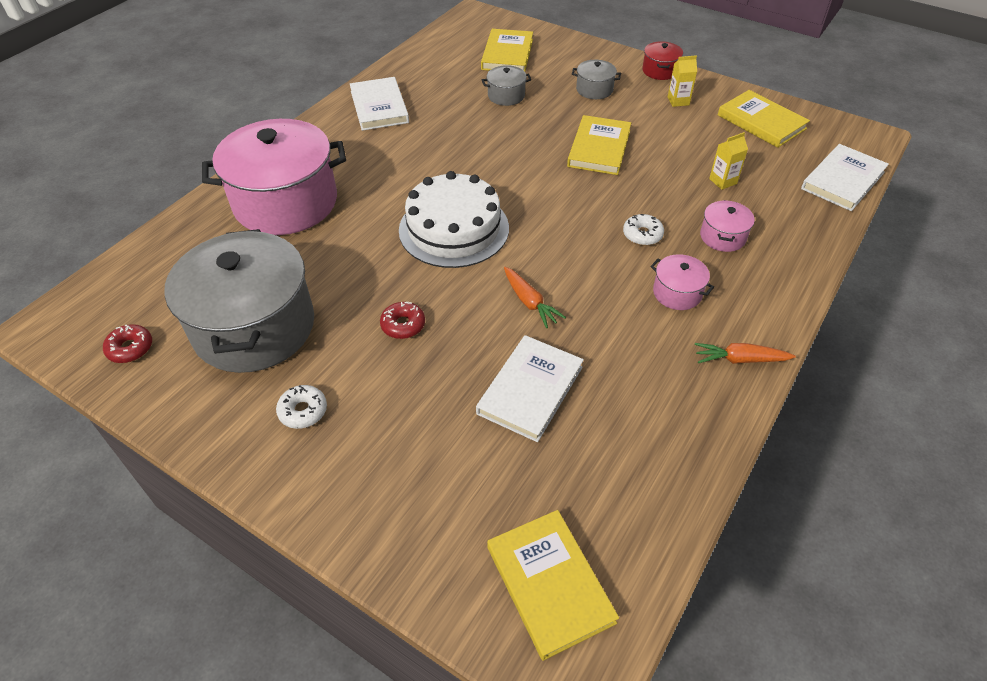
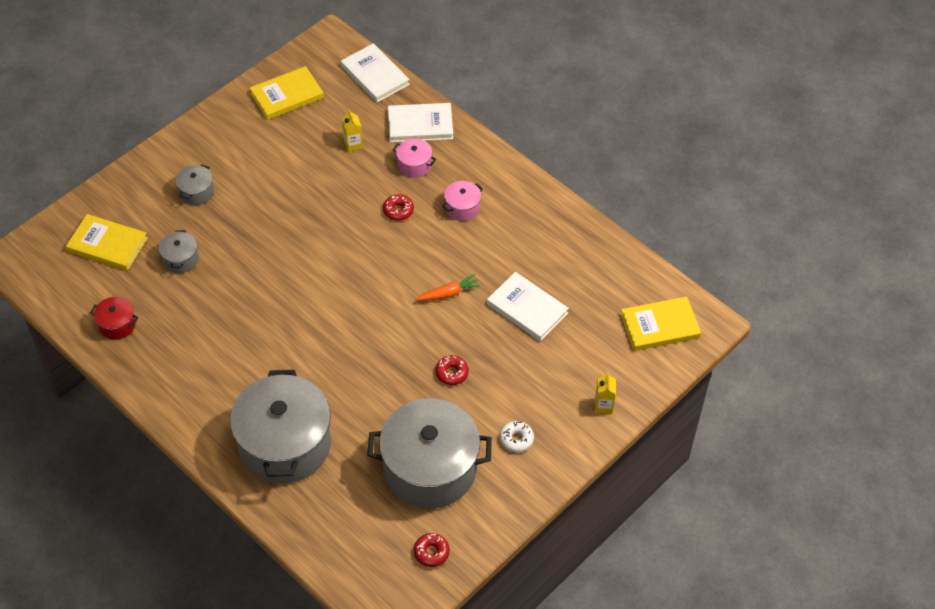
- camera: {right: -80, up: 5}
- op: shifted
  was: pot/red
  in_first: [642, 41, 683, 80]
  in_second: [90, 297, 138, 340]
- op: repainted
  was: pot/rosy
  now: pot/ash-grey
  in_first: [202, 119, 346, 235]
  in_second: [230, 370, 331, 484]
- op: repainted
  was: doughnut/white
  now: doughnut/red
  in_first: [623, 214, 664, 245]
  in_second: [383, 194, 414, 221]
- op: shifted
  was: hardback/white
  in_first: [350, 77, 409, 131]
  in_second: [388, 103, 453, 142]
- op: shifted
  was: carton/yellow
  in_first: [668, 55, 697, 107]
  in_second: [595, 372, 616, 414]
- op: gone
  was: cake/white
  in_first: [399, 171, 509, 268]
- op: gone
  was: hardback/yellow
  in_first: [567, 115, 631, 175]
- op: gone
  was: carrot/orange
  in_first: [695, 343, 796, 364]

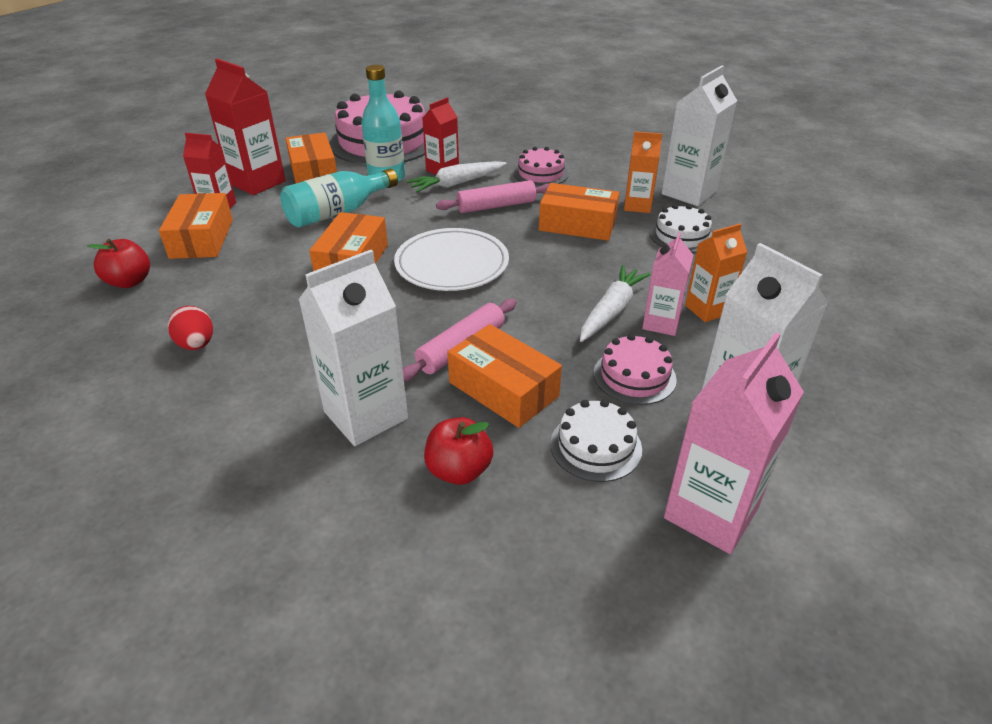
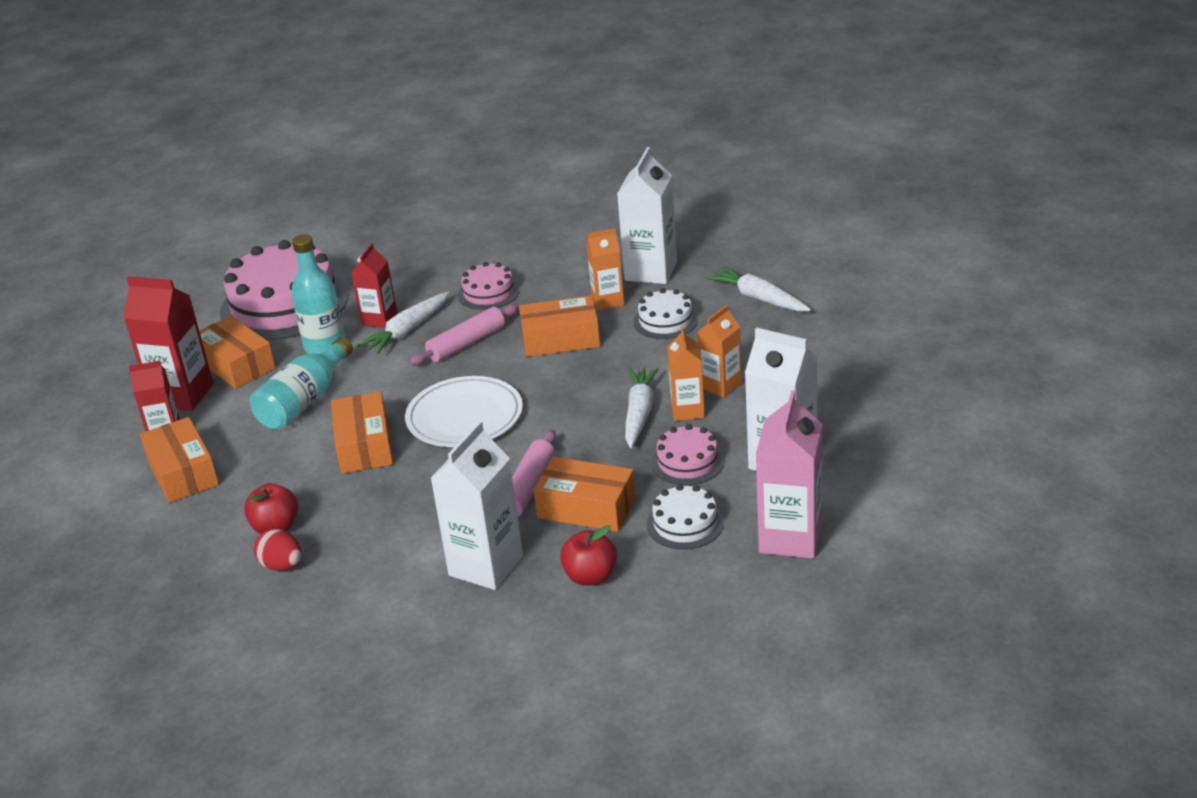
- camera: {right: -20, up: -5}
- op: shifted
  was: toy apple/red
  in_first: [88, 239, 150, 288]
  in_second: [244, 483, 299, 534]
- op: repainted
  was: carton/rosy
  now: carton/orange
  in_first: [642, 232, 694, 336]
  in_second: [667, 328, 705, 421]
- op: new
  now: carrot/white
  in_second: [706, 266, 811, 311]

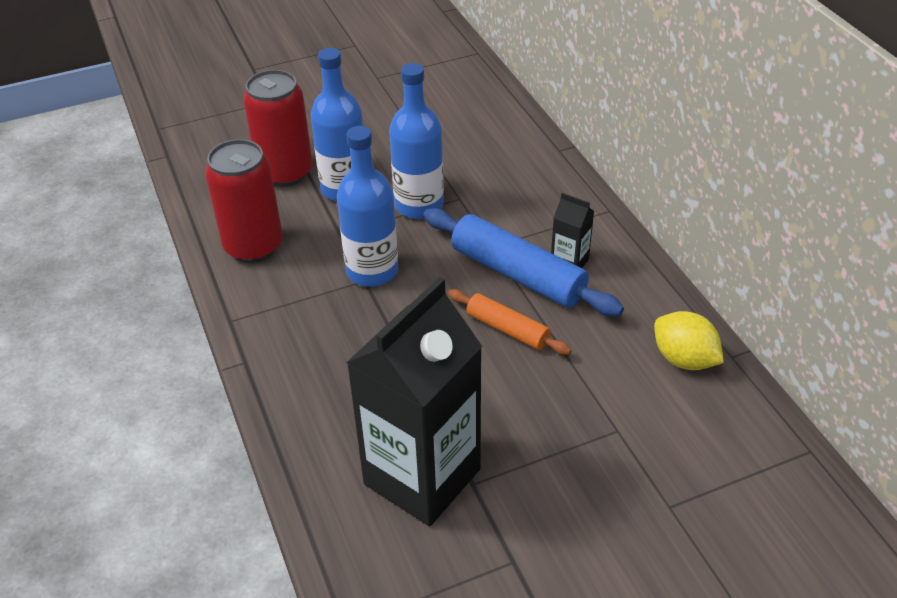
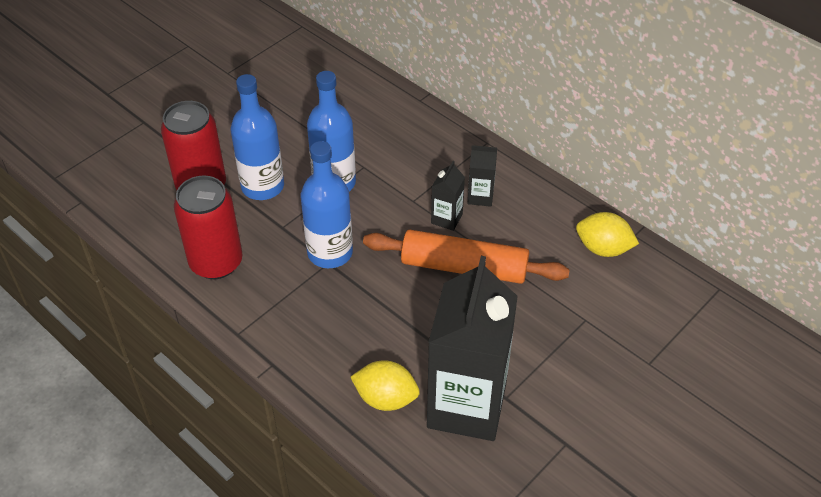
- camera: {right: -25, up: 5}
- op: new
  now: citrus fruit/yellow
  in_second: [351, 360, 420, 411]
- op: scaled
  was: dough roller/orange
  in_first: [448, 289, 572, 355]
  in_second: [363, 230, 570, 284]
  ratio: 1.73
- op: swapped
  was: dough roller/blue
  now: carton/ebony
  in_first: [423, 208, 624, 316]
  in_second: [431, 161, 465, 231]

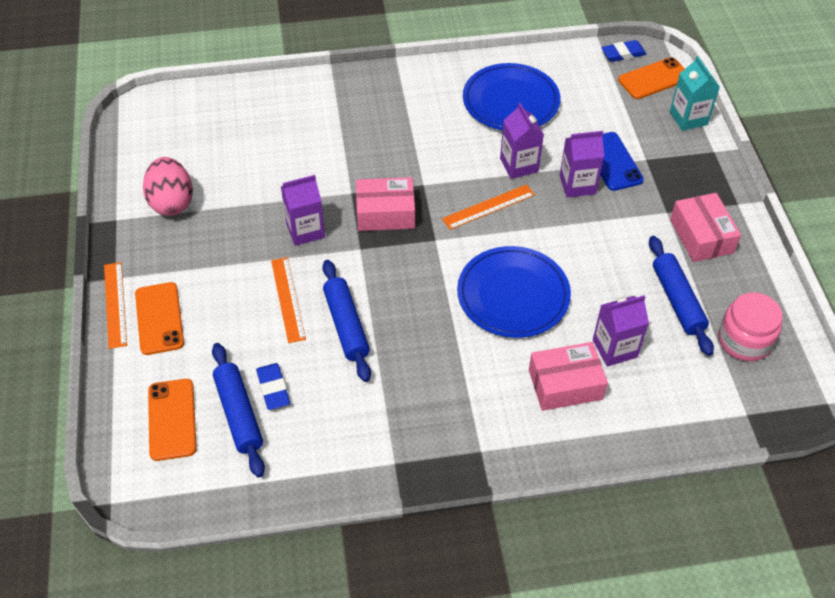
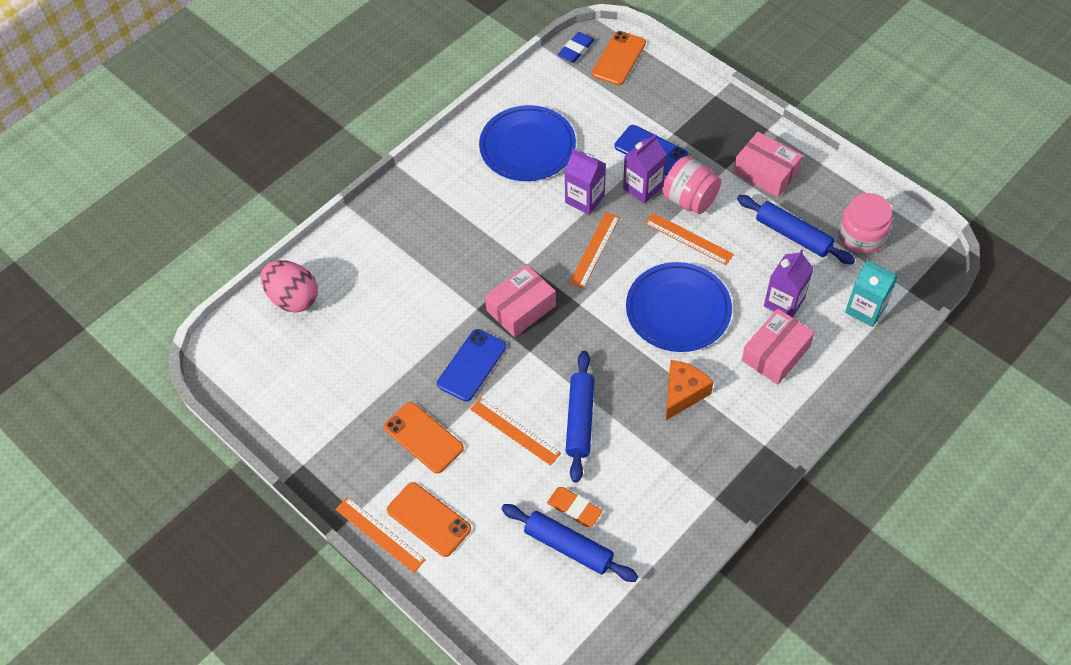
- camera: {right: -35, up: 5}
- op: shifted
  was: toy egg/rosy
  in_first: [143, 157, 193, 216]
  in_second: [261, 260, 318, 313]
- op: shifted
  was: smartphone/orange
  in_first: [148, 379, 197, 461]
  in_second: [384, 402, 464, 474]
- op: swapped
  was: carton/purple
  now: smartphone/blue
  in_first: [281, 175, 325, 246]
  in_second: [437, 329, 506, 402]
- op: repainted
  was: eraser/blue
  now: eraser/orange
  in_first: [256, 363, 290, 410]
  in_second: [547, 487, 603, 527]
- op: rotated
  was: dough roller/blue
  in_first: [322, 260, 371, 382]
  in_second: [566, 351, 594, 483]
  clockwise: 60
- op: new
  now: straightedge/orange
  in_second: [645, 213, 734, 265]
- op: new
  now: jar/rosy
  in_second: [662, 156, 721, 214]
- op: new
  now: cheese wedge/orange
  in_second: [666, 360, 713, 420]
- op: shifted
  was: carton/turquoise
  in_first: [670, 56, 720, 131]
  in_second: [845, 260, 898, 327]

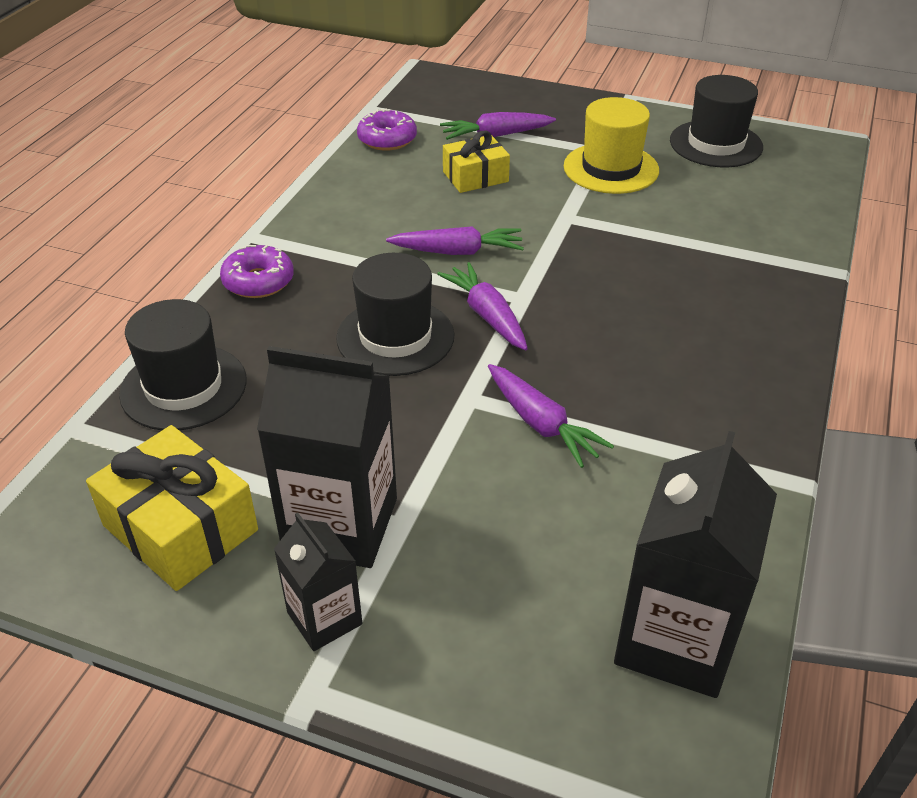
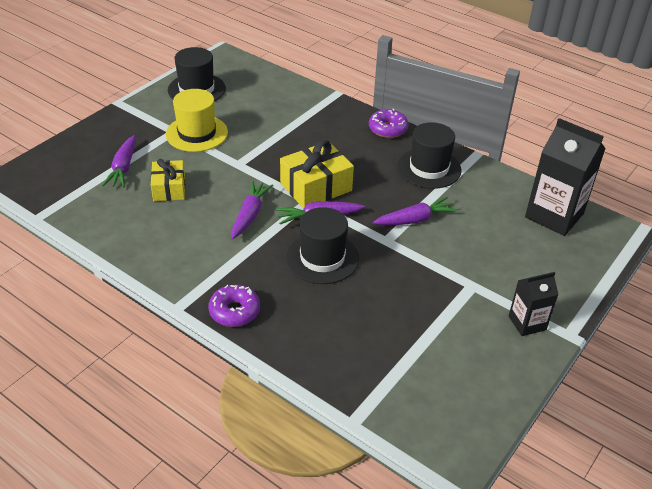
- camera: {right: -75, up: 0}
- op: shifted
  was: present/yellow
  in_first: [86, 425, 258, 591]
  in_second: [280, 140, 354, 209]
- op: shifted
  was: doughnut/purple
  in_first: [357, 109, 417, 151]
  in_second: [369, 109, 408, 138]
- op: shifted
  was: tall hat/ebony
  in_first: [119, 299, 247, 430]
  in_second: [397, 122, 461, 189]
- op: gone
  was: carton/ebony
  in_first: [257, 346, 397, 568]

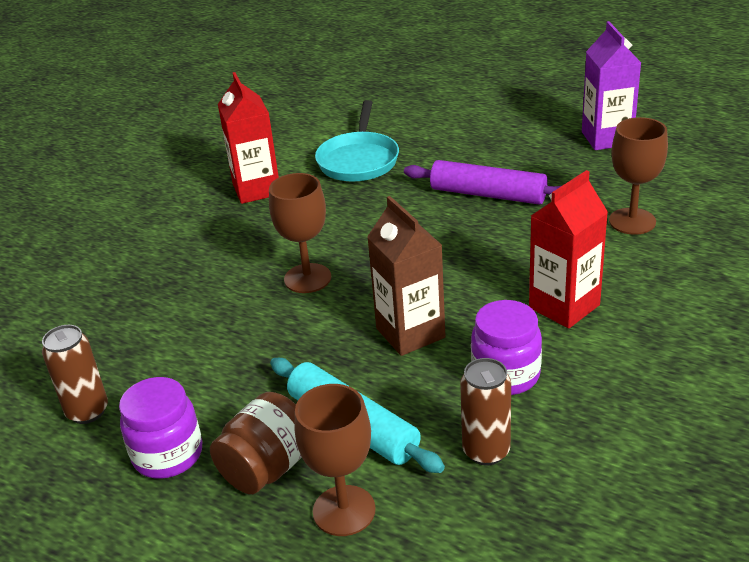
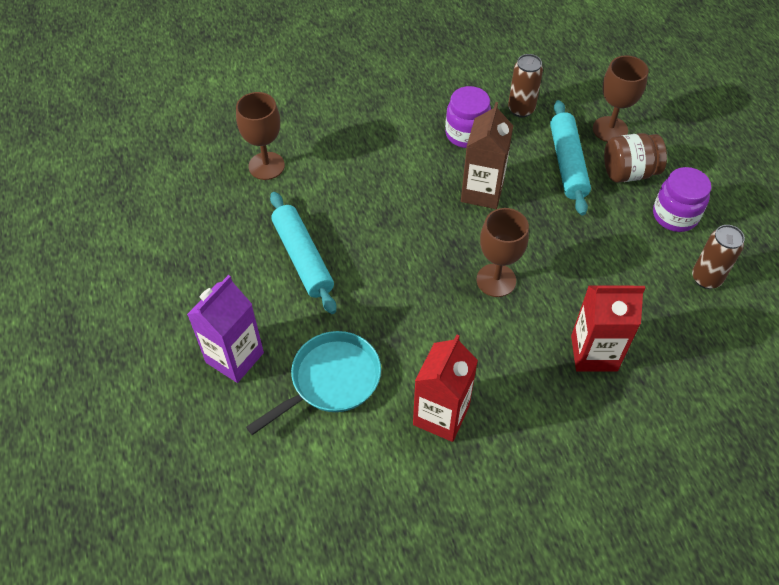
- camera: {right: -140, up: 20}
- op: shifted
  was: carton/purple
  in_first: [582, 21, 641, 150]
  in_second: [187, 275, 264, 383]
- op: repainted
  was: dough roller/purple
  now: dough roller/turquoise
  in_first: [404, 160, 561, 205]
  in_second: [270, 192, 336, 314]
- op: shifted
  was: carton/red
  in_first: [529, 170, 608, 329]
  in_second: [571, 286, 645, 372]

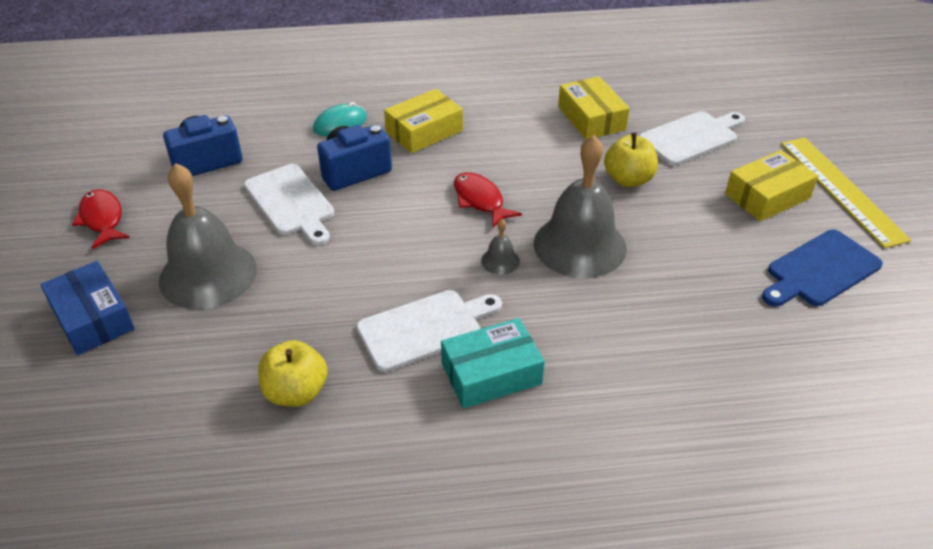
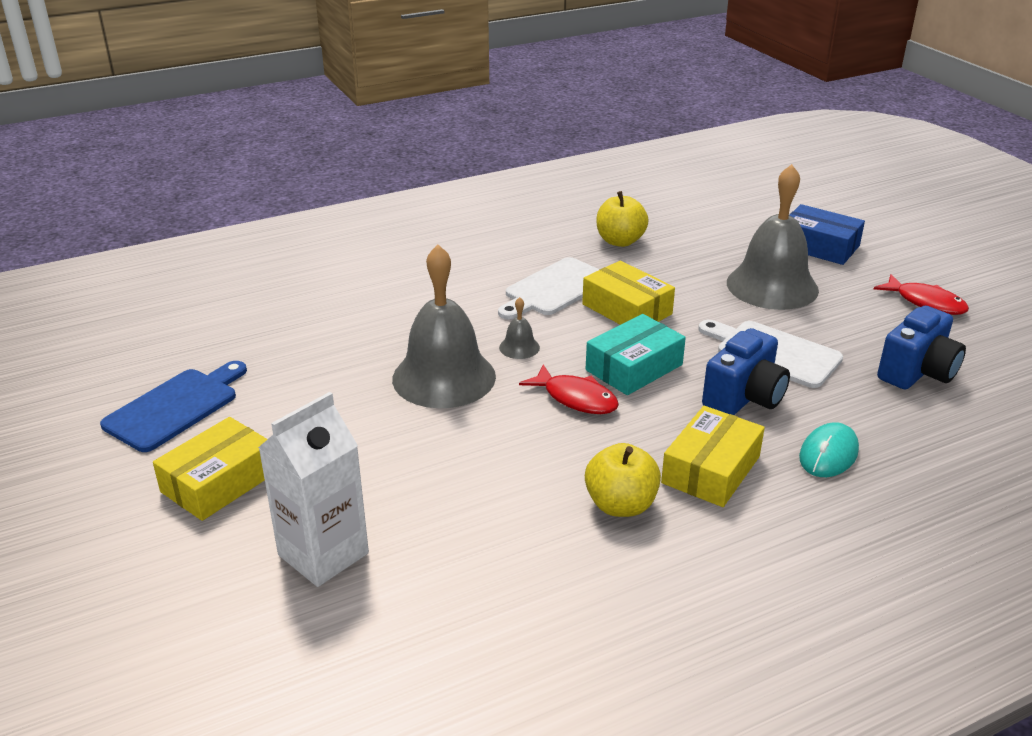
- camera: {right: 160, up: -10}
- op: swapped
  was: chopping board/white
  now: carton/white
  in_first: [639, 111, 745, 166]
  in_second: [258, 392, 369, 587]
- op: shifted
  was: parcel/yellow
  in_first: [558, 76, 630, 140]
  in_second: [582, 261, 675, 325]
- op: shifted
  was: toy apple/yellow
  in_first: [604, 132, 658, 187]
  in_second: [585, 443, 661, 517]
- op: shifted
  was: parcel/turquoise
  in_first: [441, 318, 545, 409]
  in_second: [586, 314, 686, 395]
- op: gone
  was: straightedge/yellow
  in_first: [781, 138, 911, 248]

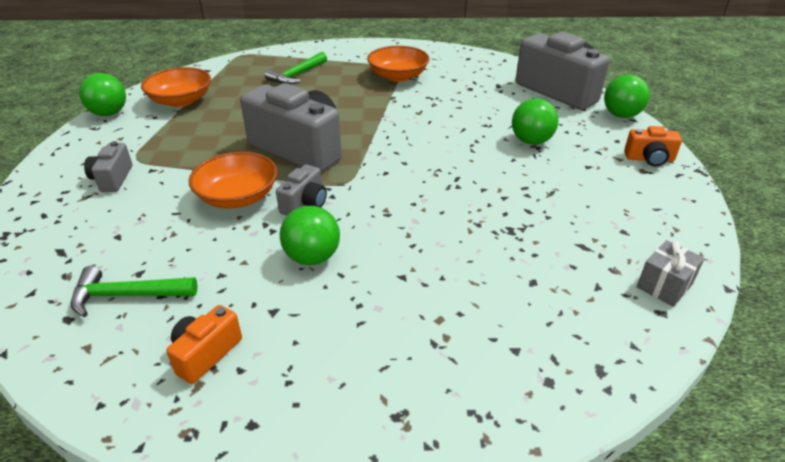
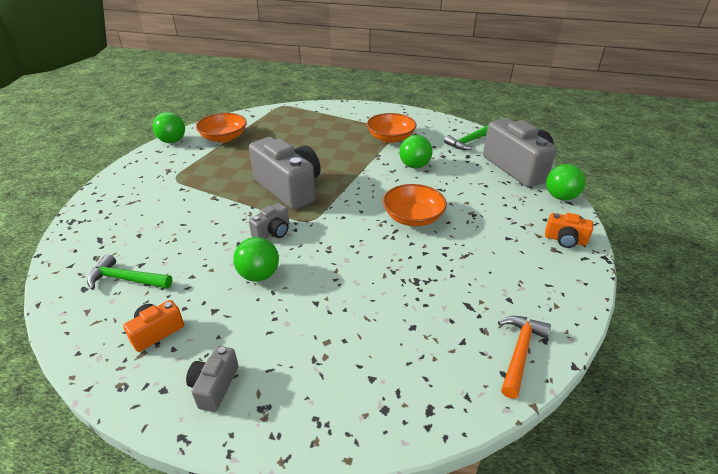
- camera: {right: 15, up: 0}
- op: shifted
  was: photo camera/ash-grey
  in_first: [84, 141, 132, 192]
  in_second: [186, 346, 239, 412]
- op: shifted
  was: deep dish/orange
  in_first: [189, 152, 277, 208]
  in_second: [383, 184, 447, 226]
- op: shifted
  was: play ball/leaf-green
  in_first: [512, 98, 559, 145]
  in_second: [399, 135, 433, 168]
- op: shifted
  was: hammer/leaf-green
  in_first: [265, 52, 327, 85]
  in_second: [444, 125, 488, 150]
- op: swapped
  was: present/ash-grey
  now: hammer/orange
  in_first: [637, 240, 705, 307]
  in_second: [498, 316, 551, 399]

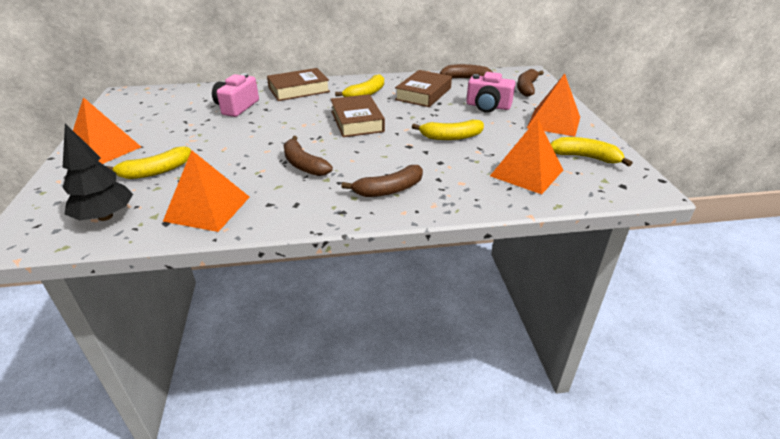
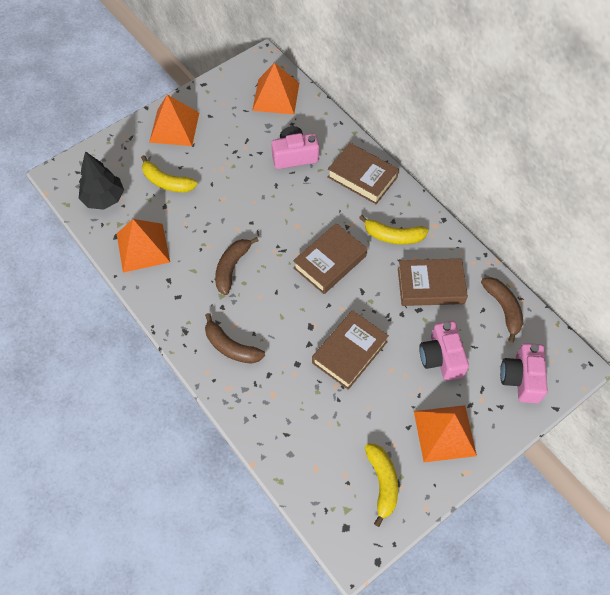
- camera: {right: 60, up: 25}
- op: shifted
  was: pyramid shape/orange
  in_first: [490, 118, 563, 194]
  in_second: [252, 63, 299, 115]
- op: swapped
  was: toy banana/yellow
  now: hardback/russet
  in_first: [412, 120, 484, 140]
  in_second: [312, 310, 389, 390]
- op: swapped
  was: toy banana/russet
  now: photo camera/rosy
  in_first: [517, 69, 544, 97]
  in_second: [500, 343, 548, 403]

